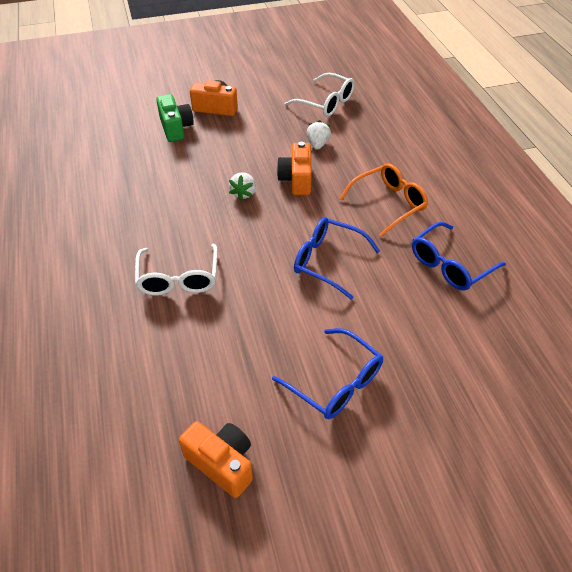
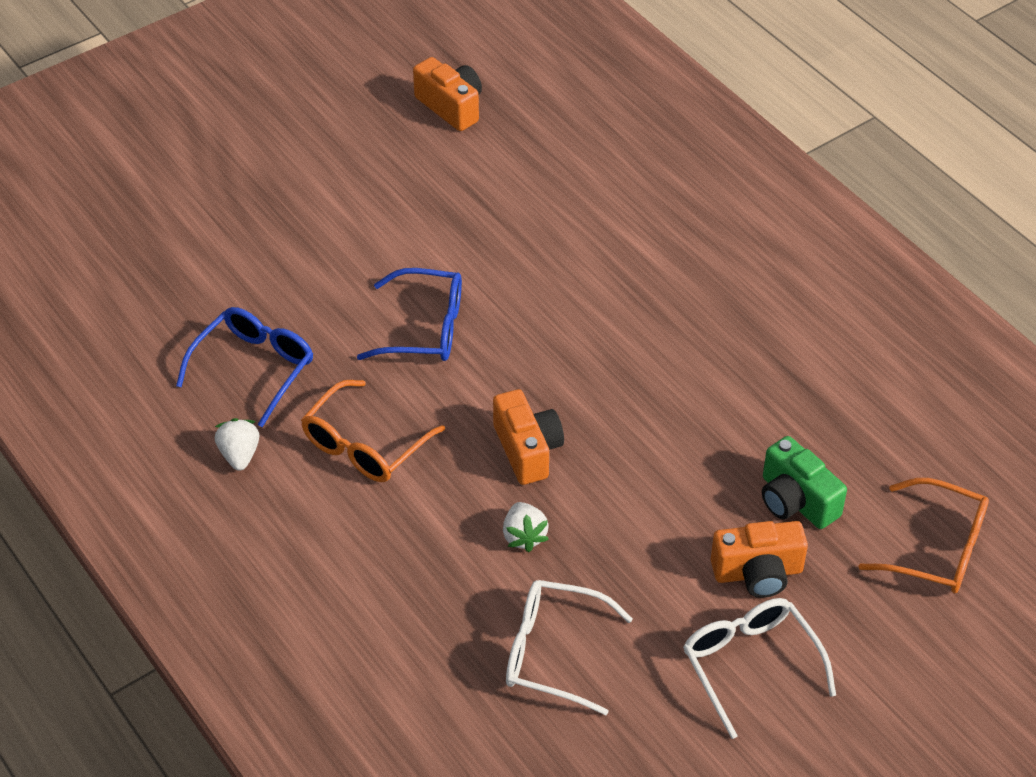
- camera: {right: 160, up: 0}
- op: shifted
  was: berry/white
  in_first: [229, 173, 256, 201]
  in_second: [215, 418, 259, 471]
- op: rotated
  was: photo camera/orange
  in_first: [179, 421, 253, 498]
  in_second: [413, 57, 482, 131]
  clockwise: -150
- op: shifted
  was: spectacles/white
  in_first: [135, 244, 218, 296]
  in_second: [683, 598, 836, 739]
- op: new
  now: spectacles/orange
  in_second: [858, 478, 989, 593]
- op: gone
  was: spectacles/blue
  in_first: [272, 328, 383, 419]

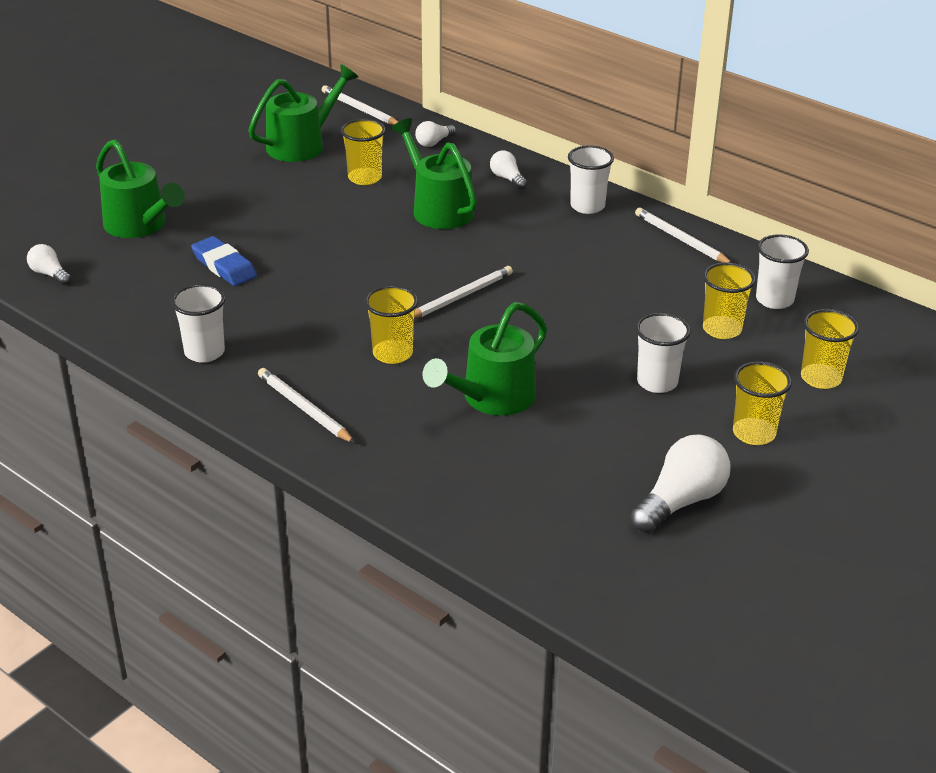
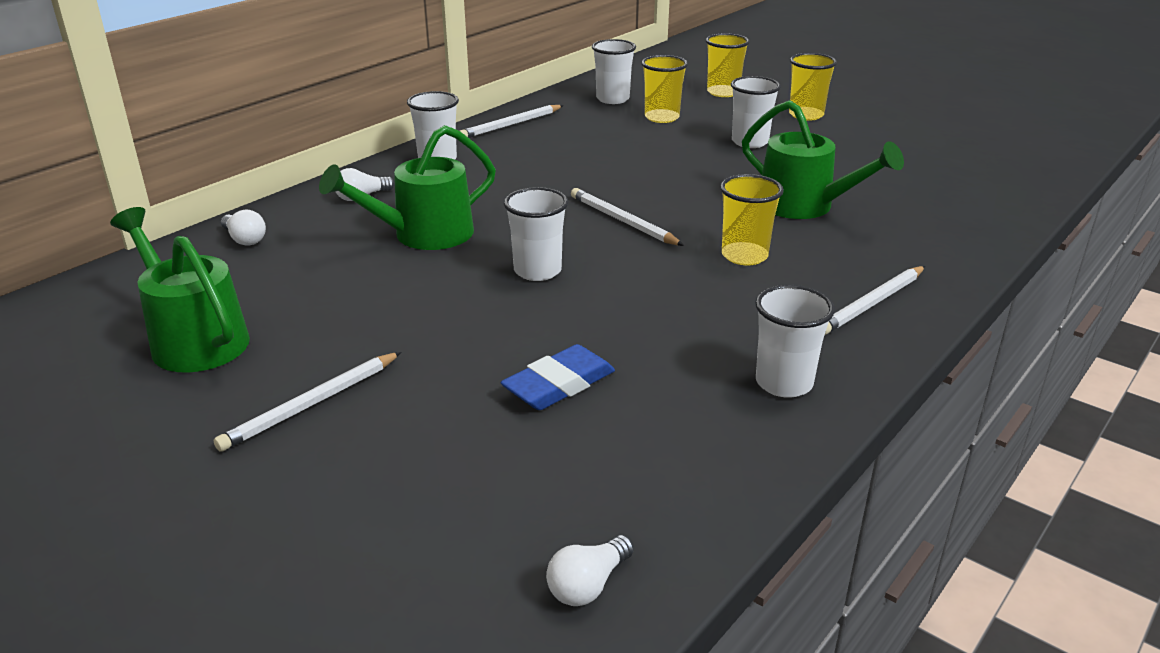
- camera: {right: -90, up: -5}
- op: shifted
  was: wooden pencil/white
  in_first: [322, 85, 398, 125]
  in_second: [214, 352, 401, 452]
- op: new
  now: tumbler/white
  in_second: [504, 187, 568, 281]
- op: gone
  was: watering can/leaf-green
  in_first: [96, 139, 185, 238]
- op: gone
  was: tumbler/yellow
  in_first: [341, 119, 386, 185]
- op: gone
  was: lightbulb/white
  in_first: [631, 435, 731, 533]

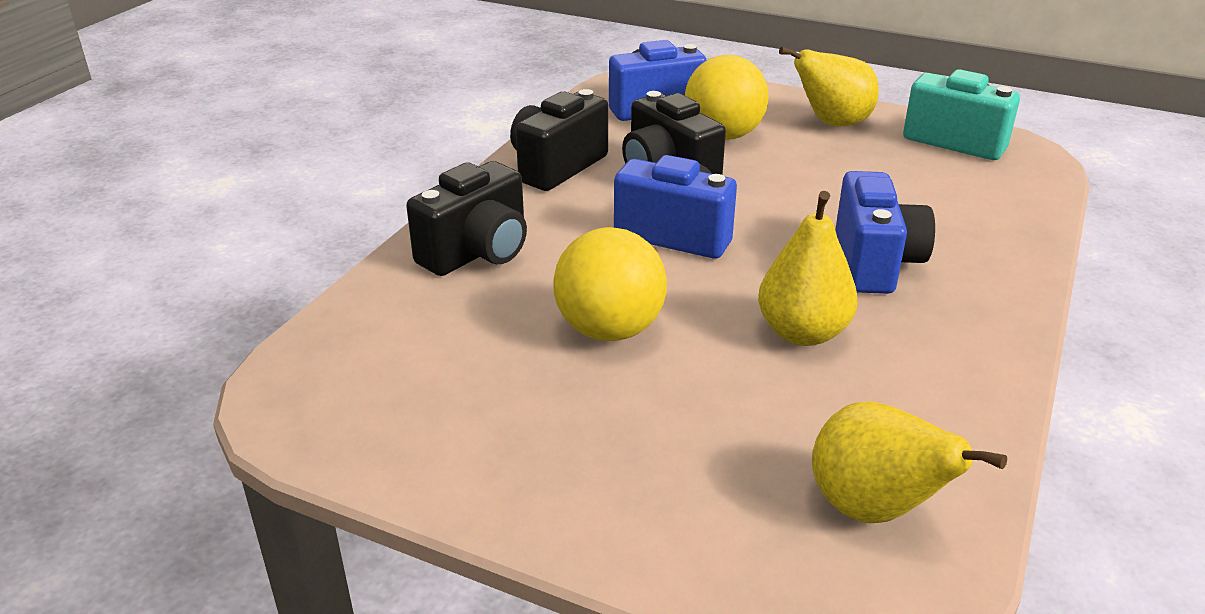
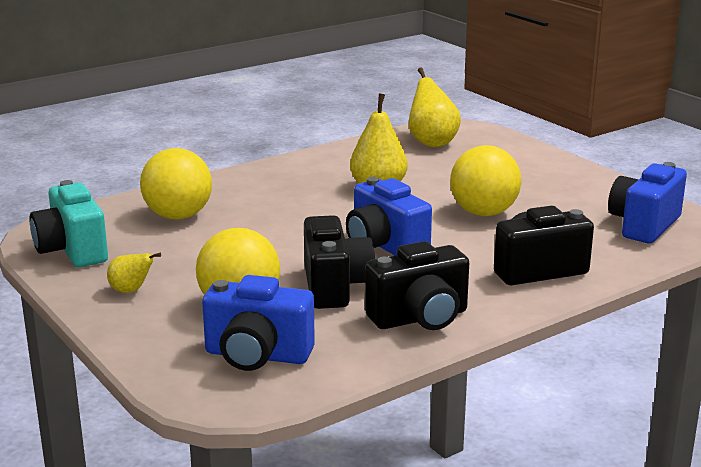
- camera: {right: -150, up: -10}
- op: scaled
  was: pear fruit/yellow
  in_first: [779, 47, 879, 126]
  in_second: [107, 253, 161, 293]
  ratio: 0.55
- op: new
  now: play ball/yellow
  in_second: [140, 148, 212, 220]
- op: shifted
  was: photo camera/blue
  in_first: [836, 171, 935, 294]
  in_second: [608, 162, 687, 243]

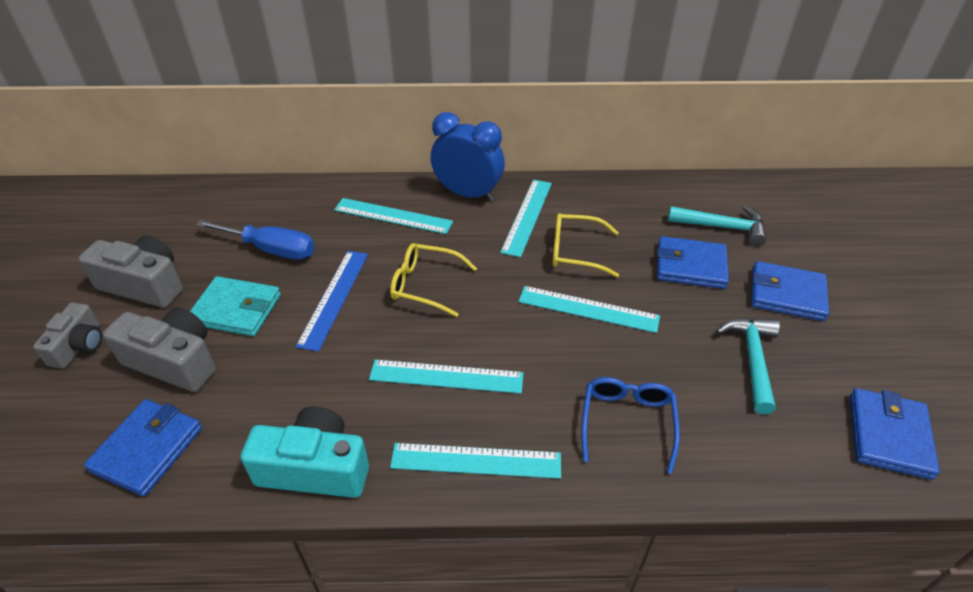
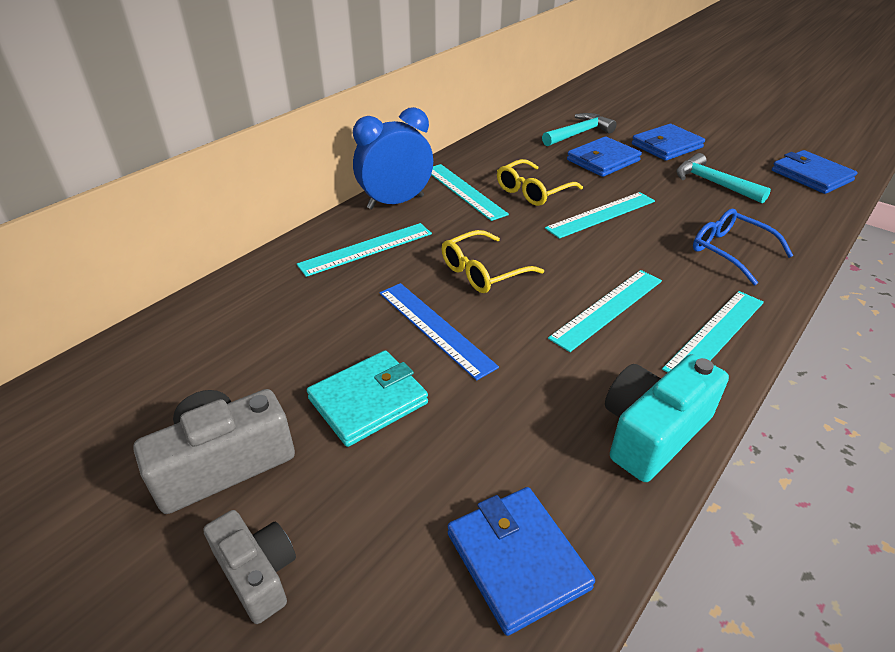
- camera: {right: -50, up: -5}
- op: gone
  was: photo camera/ash-grey
  in_first: [103, 307, 216, 392]
- op: gone
  was: flat screwdriver/blue
  in_first: [195, 219, 315, 260]

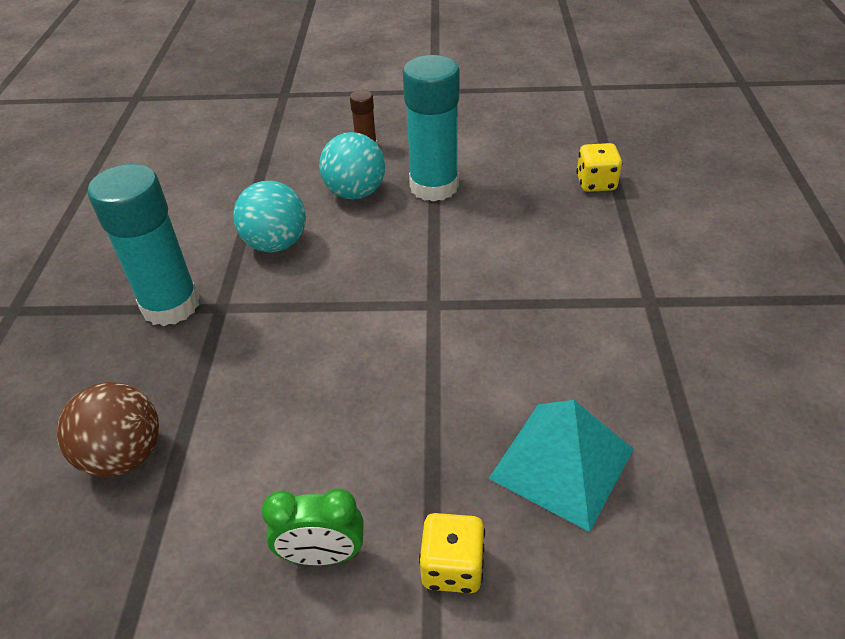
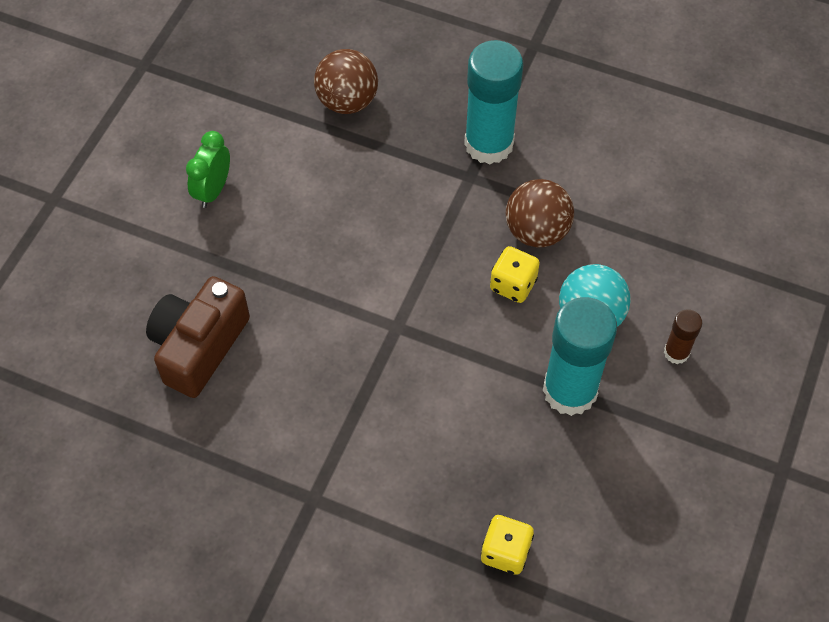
- camera: {right: 110, up: 15}
- op: swapped
  was: pyramid shape/turquoise
  now: photo camera/russet
  in_first: [489, 400, 634, 532]
  in_second: [146, 276, 250, 398]
- op: shifted
  was: dice/yellow
  in_first: [419, 513, 485, 593]
  in_second: [490, 246, 540, 303]
- op: repainted
  was: play ball/turquoise
  now: play ball/russet
  in_first: [233, 181, 306, 252]
  in_second: [506, 179, 574, 247]

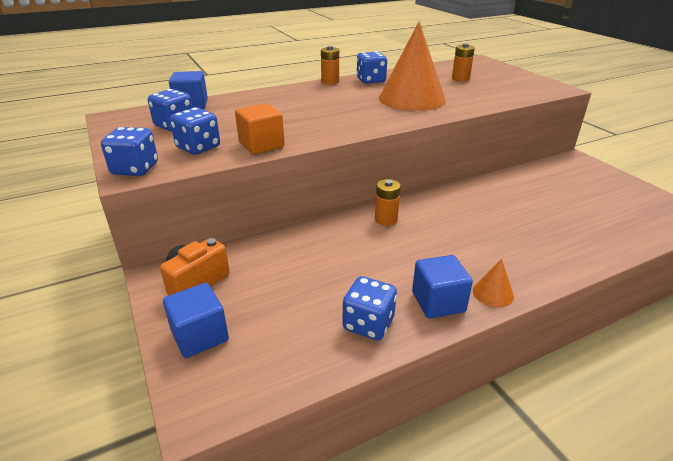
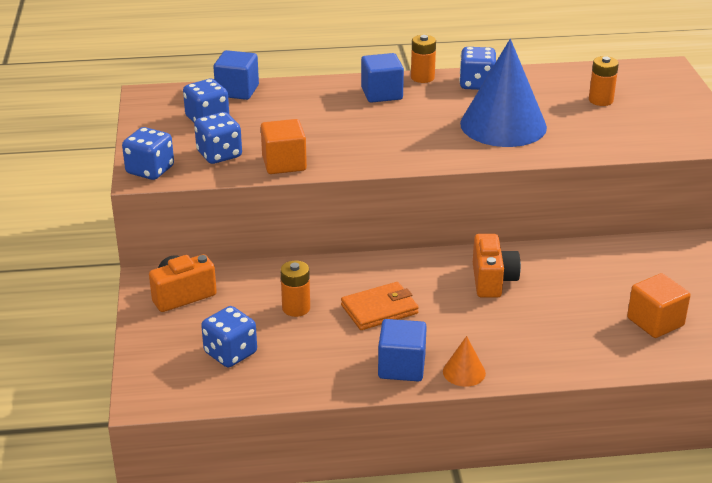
- camera: {right: 20, up: 0}
- op: shifted
  was: dice/blue
  in_first: [343, 276, 397, 340]
  in_second: [201, 306, 257, 367]
- op: shifted
  was: power cell/orange
  in_first: [375, 179, 401, 226]
  in_second: [280, 261, 310, 317]
- op: new
  now: billfold/orange
  in_second: [341, 282, 419, 330]
- op: shifted
  was: block/blue
  in_first: [163, 283, 229, 358]
  in_second: [361, 53, 404, 103]
- op: repainted
  was: solid cone/orange
  now: solid cone/blue
  in_first: [379, 21, 446, 111]
  in_second: [460, 39, 547, 147]
- op: new
  now: photo camera/orange
  in_second: [473, 234, 521, 298]
- op: new
  now: block/orange
  in_second: [627, 273, 691, 338]

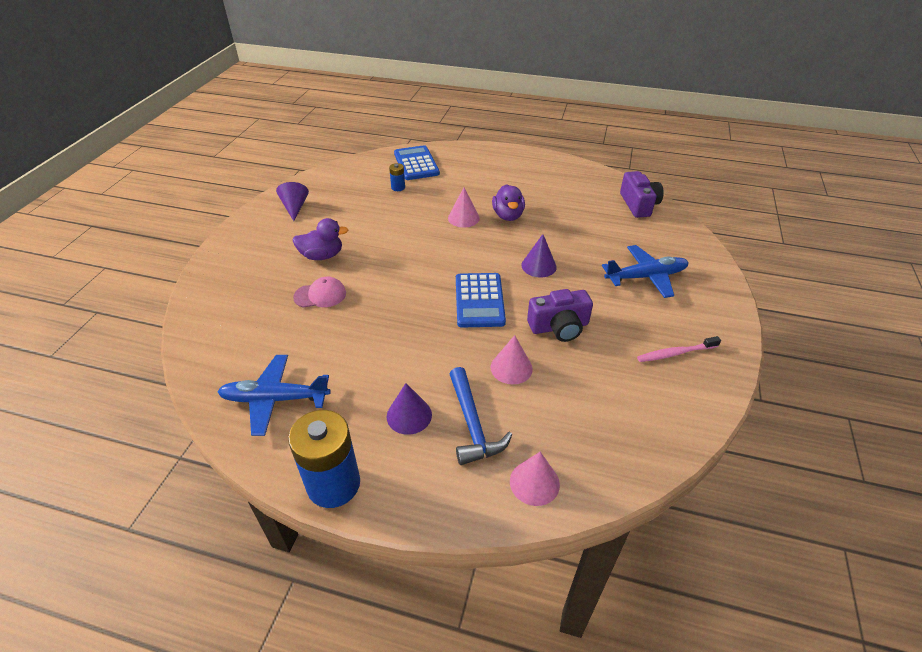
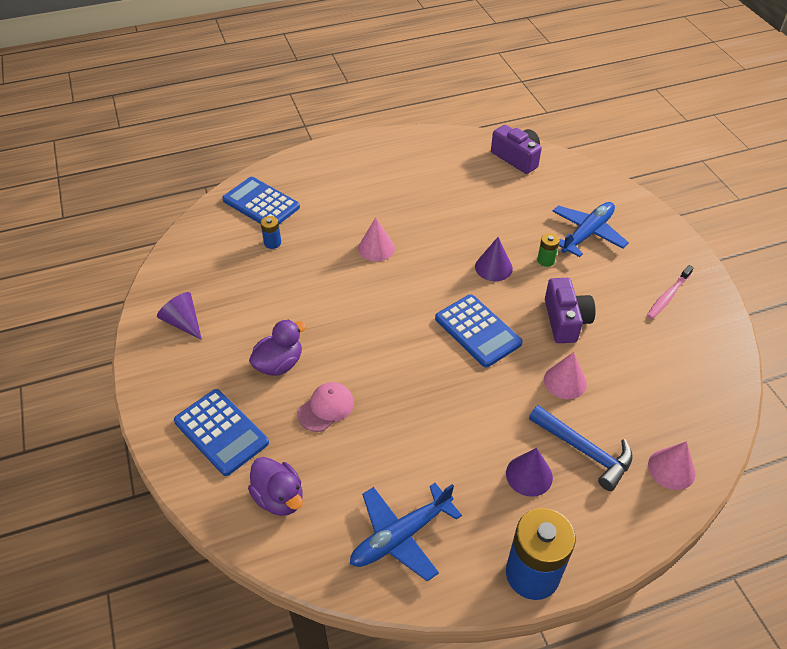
- camera: {right: -35, up: 5}
- op: new
  now: calculator/blue
  in_second: [174, 389, 269, 476]
- op: shifted
  was: toy duck/purple
  in_first: [492, 184, 525, 221]
  in_second: [248, 457, 303, 516]
- op: new
  now: power cell/leaf-green
  in_second: [537, 233, 560, 267]
- op: rotated
  was: photo camera/purple
  in_first: [527, 289, 593, 342]
  in_second: [545, 278, 596, 343]
  clockwise: -45

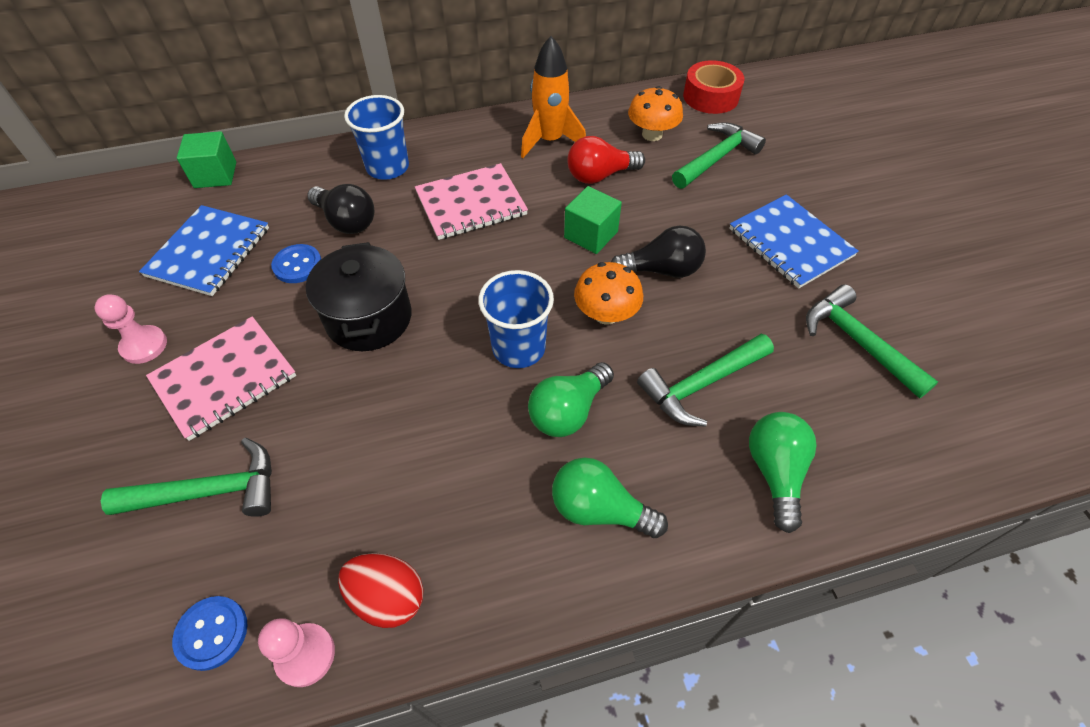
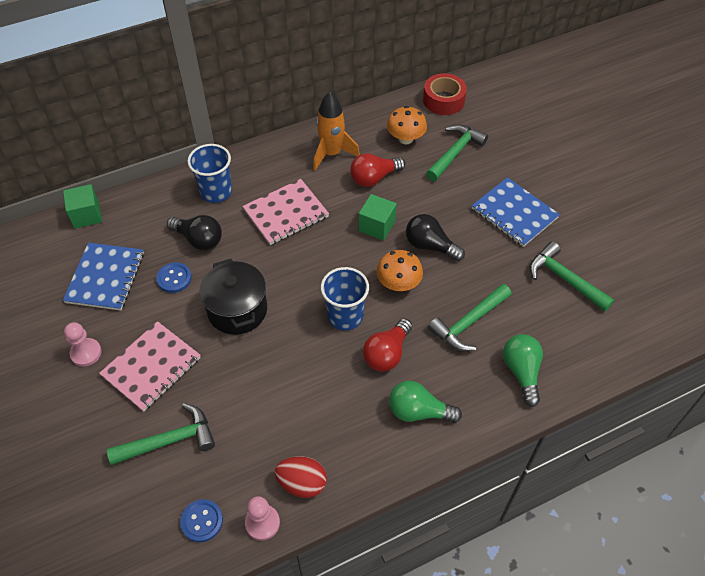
- camera: {right: -10, up: 0}
- op: repainted
  was: lightbulb/leaf-green
  now: lightbulb/red
  in_first: [528, 362, 614, 437]
  in_second: [363, 318, 412, 371]
- op: rotated
  was: lightbulb/ebony
  in_first: [611, 226, 706, 278]
  in_second: [406, 214, 465, 261]
  clockwise: -135

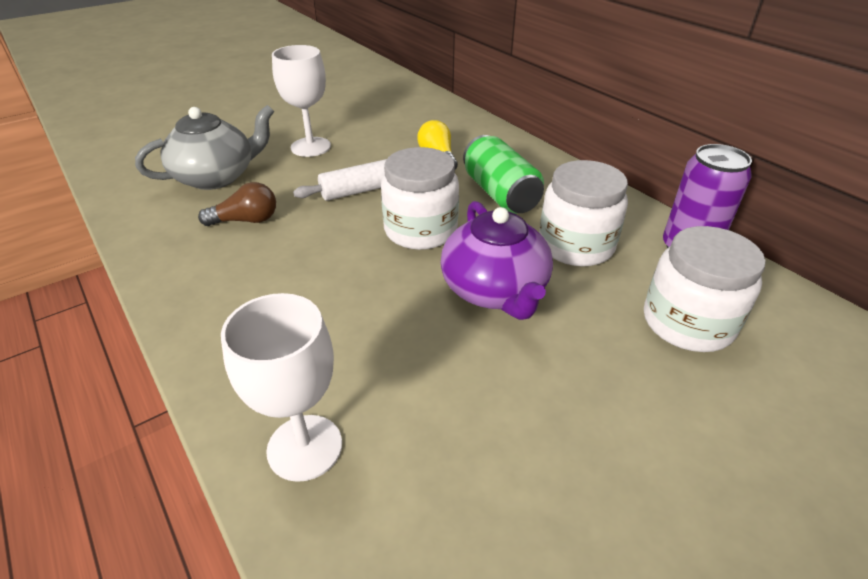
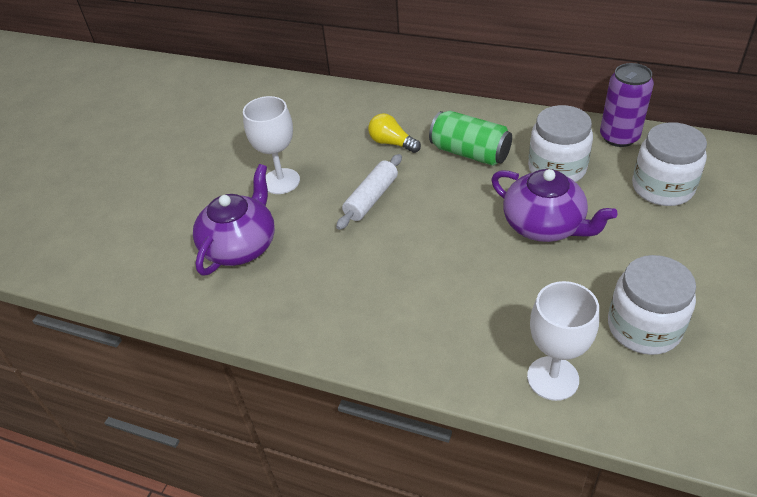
- camera: {right: -30, up: 5}
- op: repainted
  was: teapot/ash-grey
  now: teapot/purple
  in_first: [135, 105, 274, 190]
  in_second: [193, 164, 275, 276]
- op: shifted
  was: jar/white
  in_first: [381, 147, 459, 250]
  in_second: [608, 255, 696, 355]
- op: gone
  was: lightbulb/russet
  in_first: [198, 182, 276, 226]

